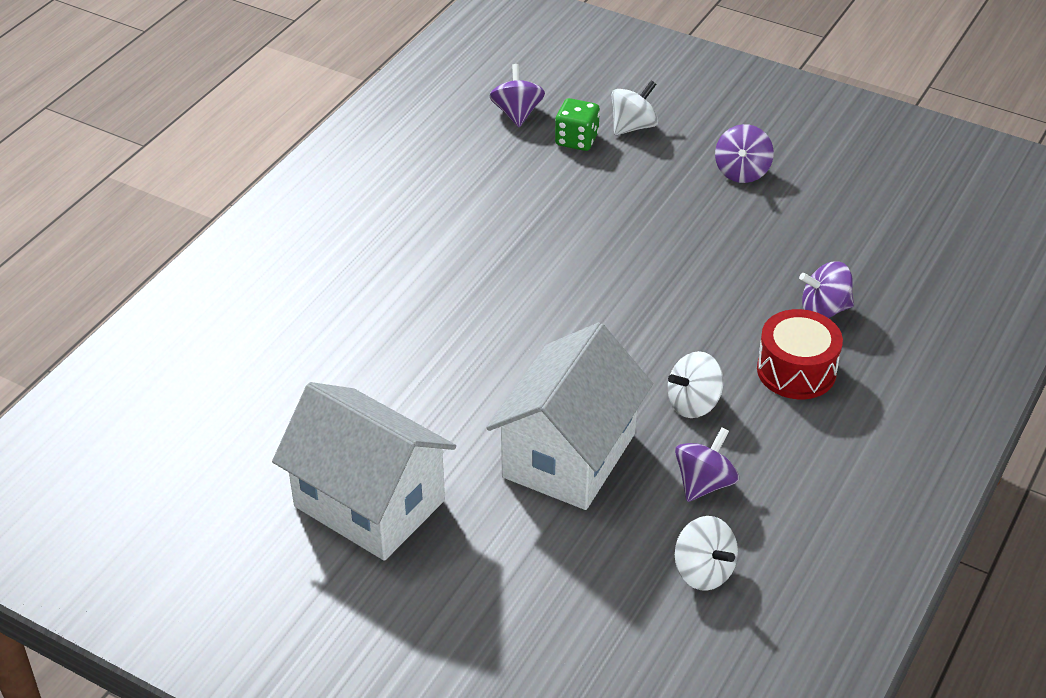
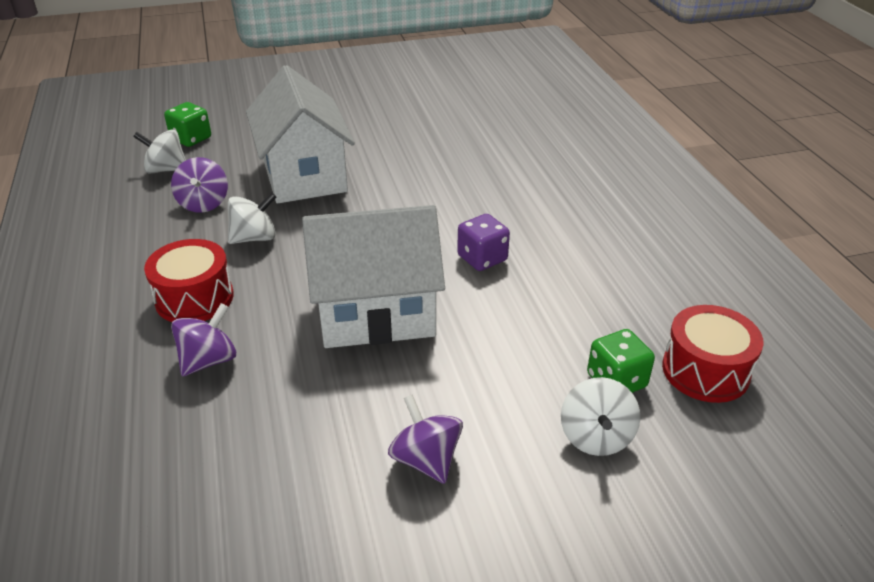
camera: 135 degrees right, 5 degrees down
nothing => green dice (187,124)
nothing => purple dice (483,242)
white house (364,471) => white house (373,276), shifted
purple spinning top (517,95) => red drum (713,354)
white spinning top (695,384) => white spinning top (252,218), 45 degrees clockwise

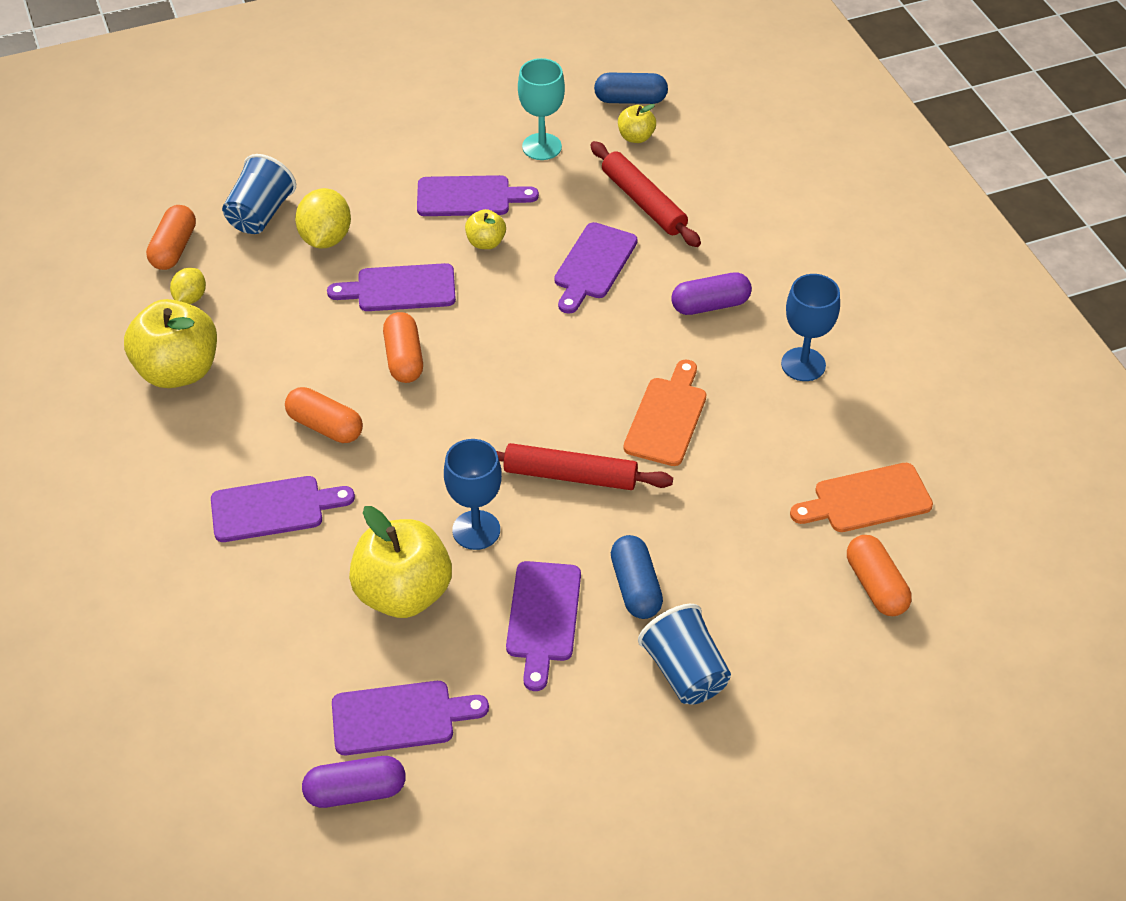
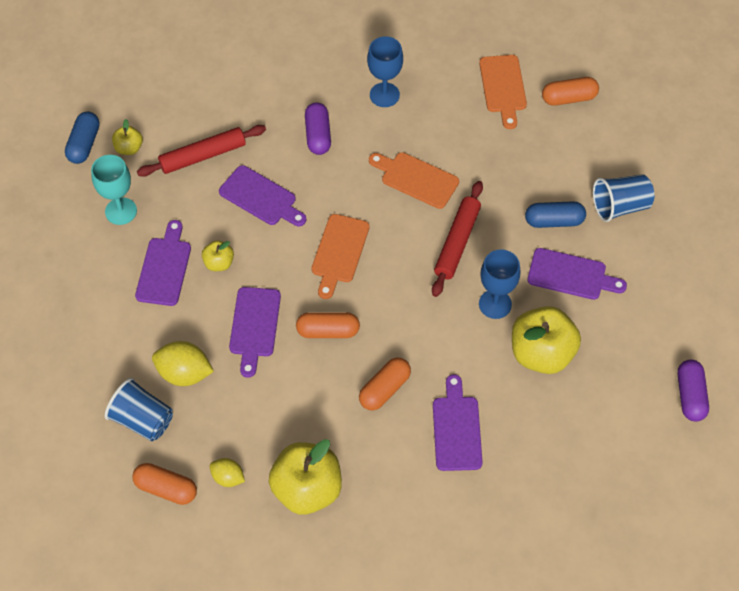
camera: 80 degrees left, 10 degrees up
purple cutting board (410,718) => nothing
nothing => orange cutting board (340,256)

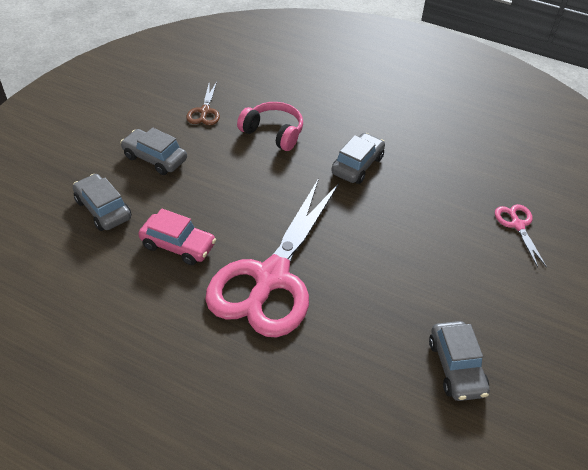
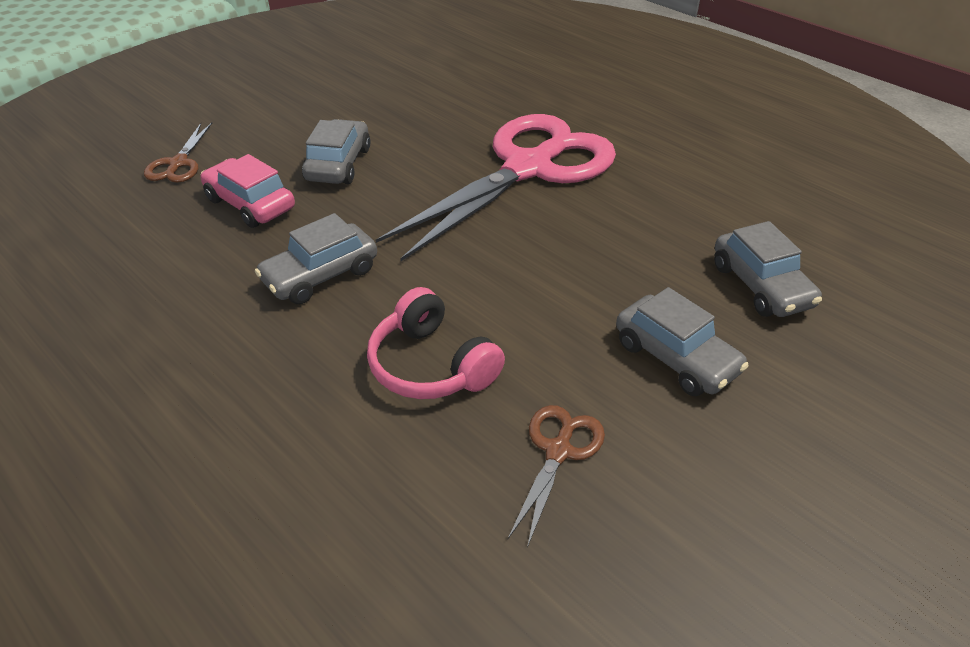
camera: 160 degrees left, 5 degrees down
pink car (177,237) => pink car (247,191), shifted
grey car (459,361) => grey car (336,151), shifted
pink scissors (521,236) => brown scissors (178,153)

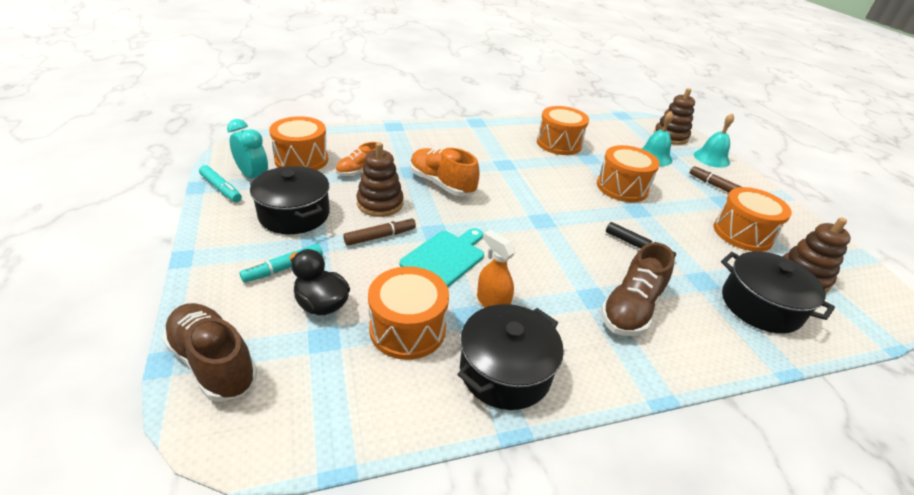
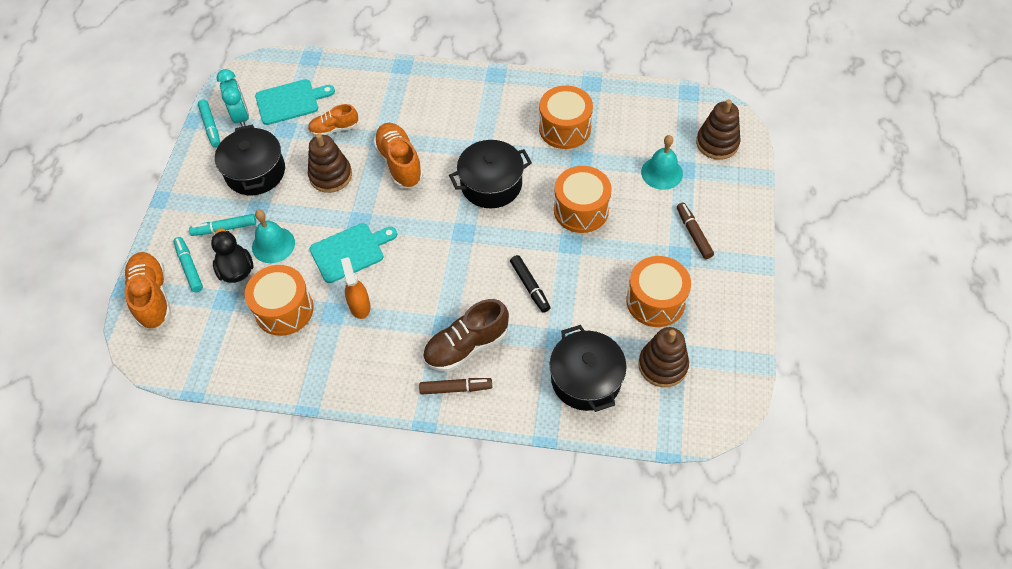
camera: 30 degrees right, 20 degrees up
nothing => turquoise marker (188,264)
brown marker (379,231) => brown marker (455,386), shifted
black pot (510,357) => black pot (490,174), shifted
turquoise bell (714,140) => turquoise bell (273,236), shifted
orange drum (298,143) => turquoise cutting board (295,102)
brown shoe (210,352) => orange shoe (147,290)

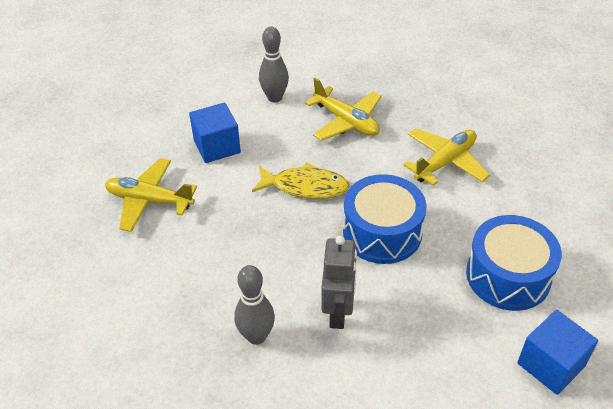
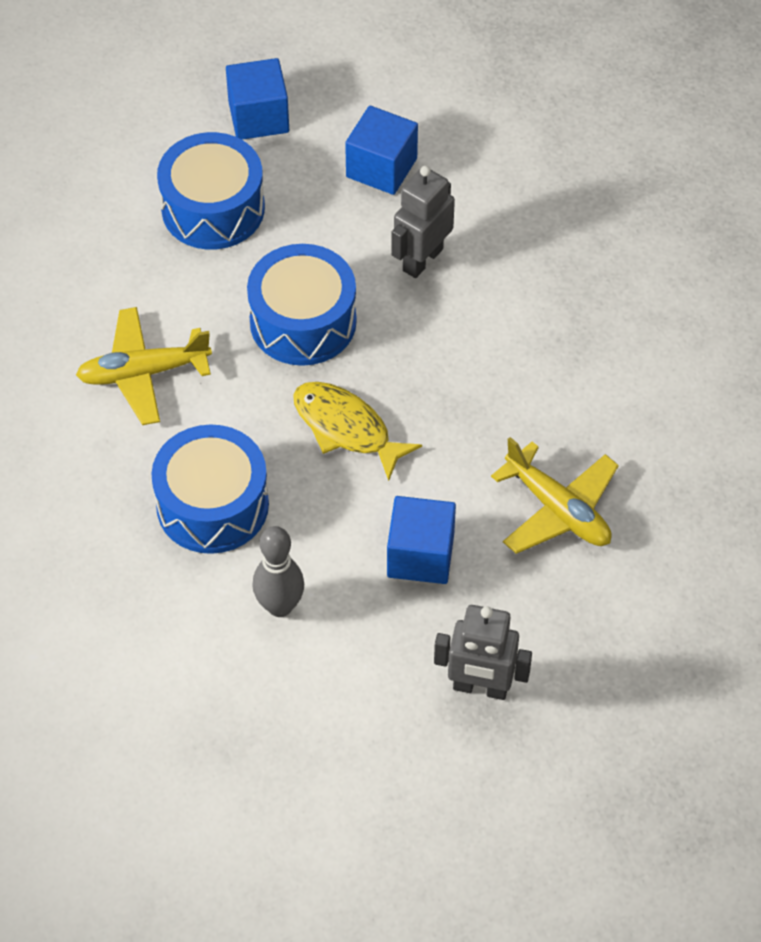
camera: 150 degrees left, 10 degrees up
grey bowling pin (254,305) => nothing
nothing => blue cube (381,150)
nothing => grey robot (483,652)
yellow plane (343,109) => blue drum (210,489)

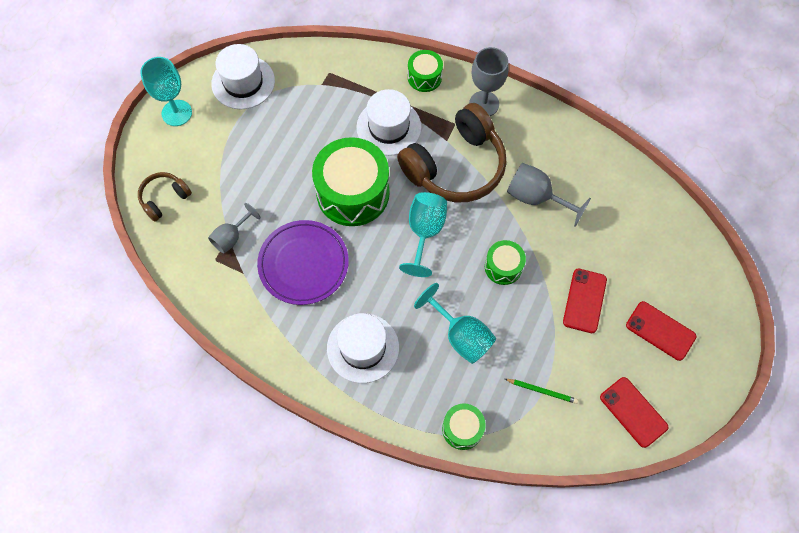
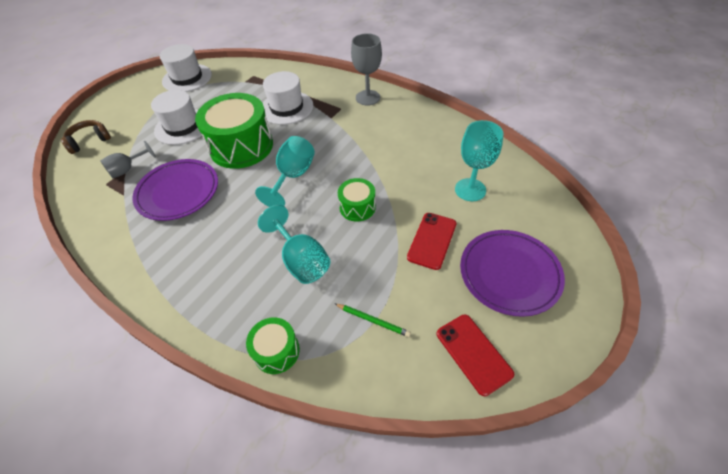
camera: 10 degrees right, 15 degrees down
brown headphones (452,152) => nothing
green drum (425,71) => nothing
grey goblet (549,195) => nothing
turquoise goblet (166,91) => turquoise goblet (479,160), shifted
white hat (363,348) => white hat (176,117), shifted
red phone (661,331) => purple plate (512,273)

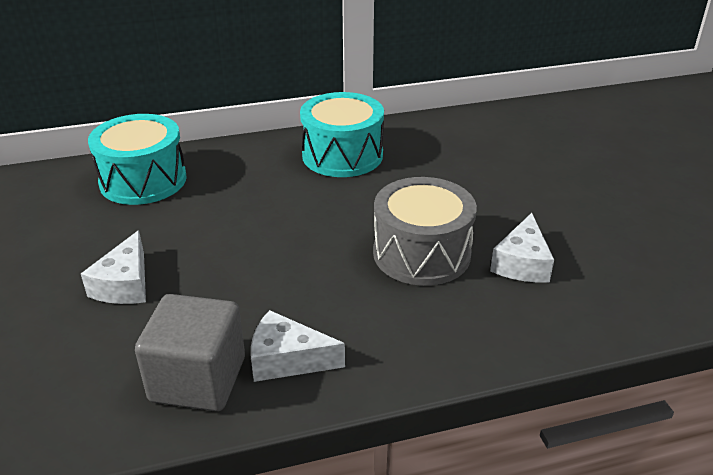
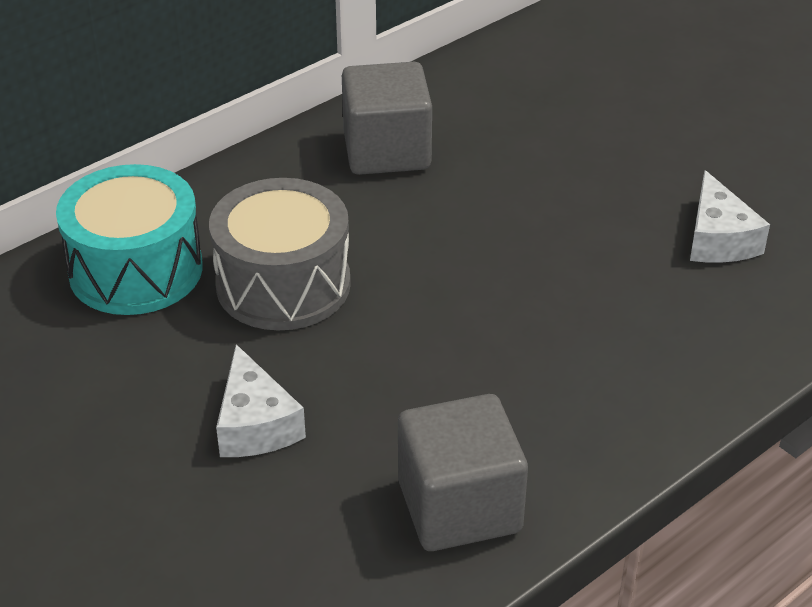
camera: 25 degrees left, 5 degrees up
white cheese (298,346) => nothing
grey drum (425,231) => grey drum (280,254), shifted
turquoise drum (342,134) => grey cube (387,118)

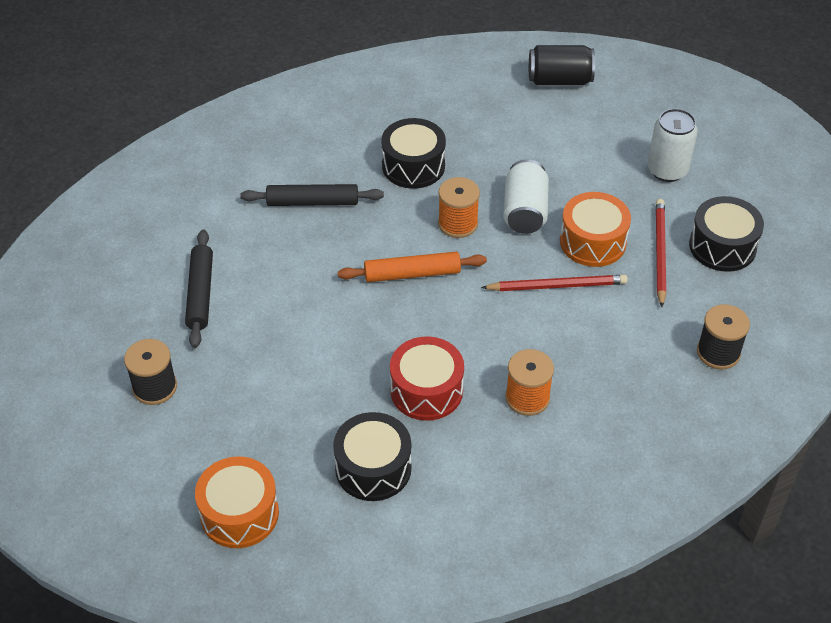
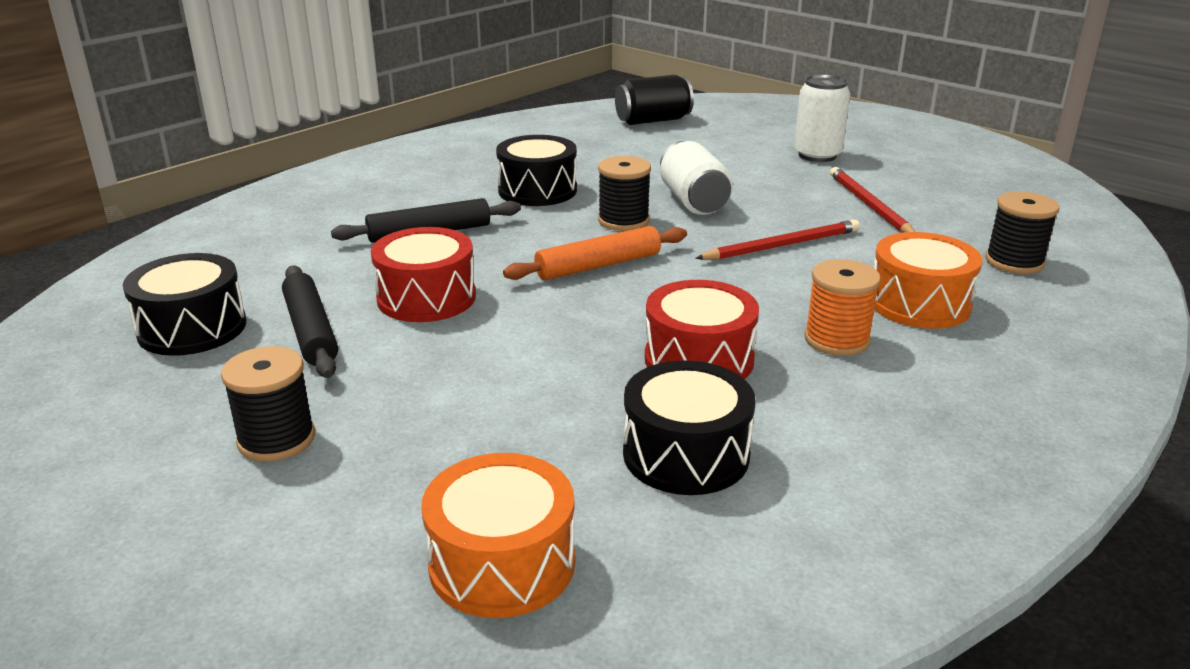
camera: 20 degrees left, 20 degrees down
nothing => red drum (423,274)
orange drum (595,229) => orange drum (928,280), shifted
black drum (726,234) => black drum (184,304), shifted
orange spool (459,207) => black spool (624,193)

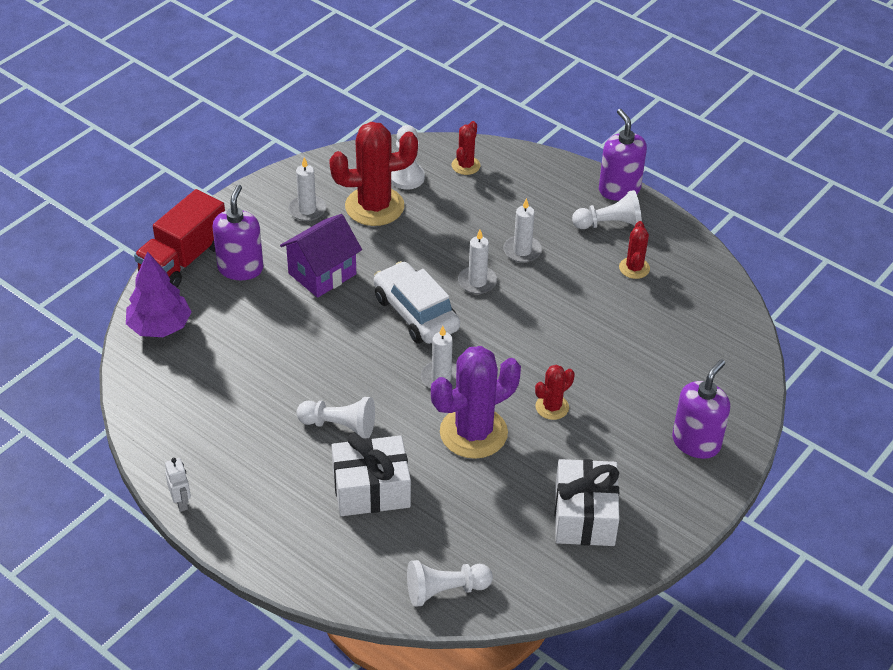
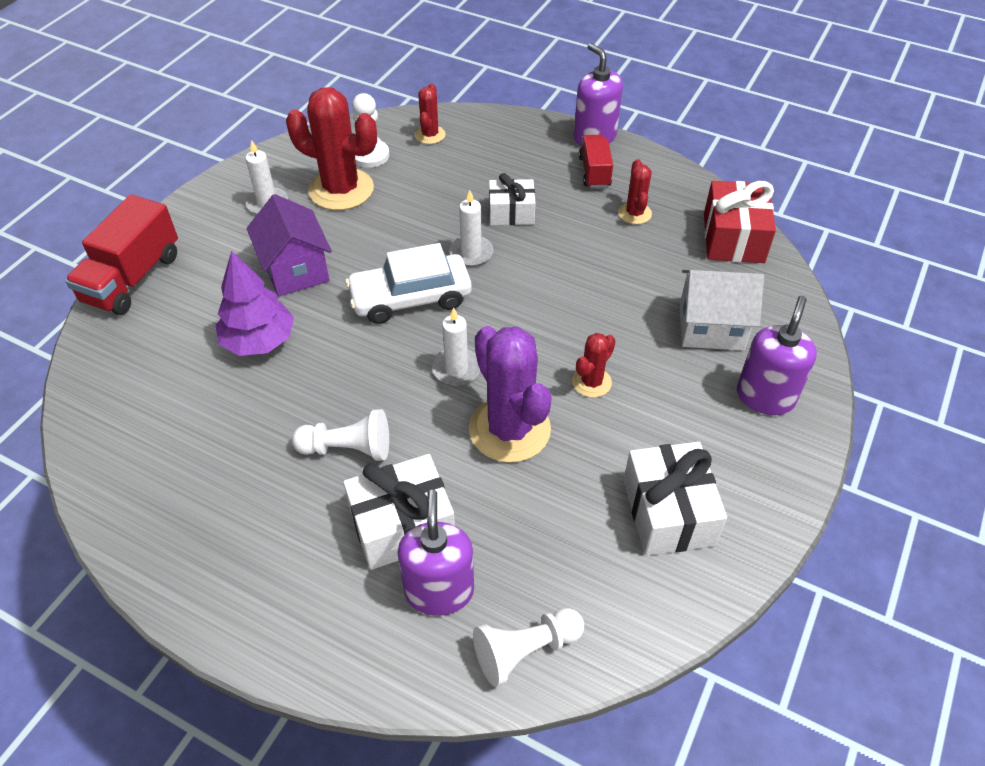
camera: 10 degrees left, 5 degrees up
white robot (178,485) => nothing
nothing => white house (721,310)
nothing => red gift (740,222)
purple tree (159,294) => purple tree (254,303), shifted
purple soap dispenser (237,232) => purple soap dispenser (435,553), shifted
white candle (522,230) => white gift (512,199)
white pawn (607,209) => red truck (596,161)
purple house (321,256) => purple house (289,245), 60 degrees counterclockwise
red cactus (373,174) => red cactus (331,148), 45 degrees clockwise
white car (417,302) => white car (408,283), 60 degrees counterclockwise
purple cactus (476,402) => purple cactus (510,394), 75 degrees counterclockwise

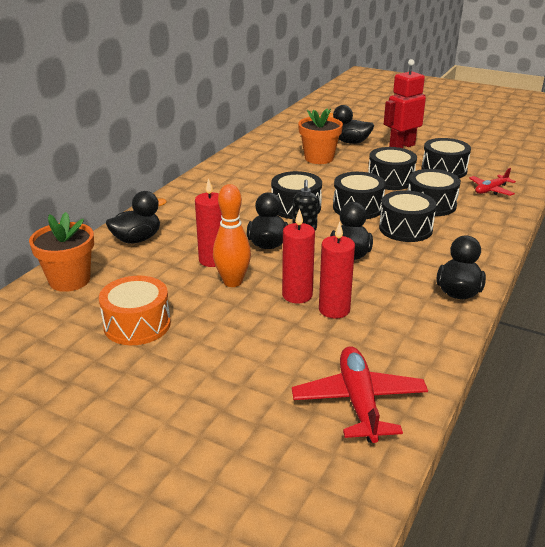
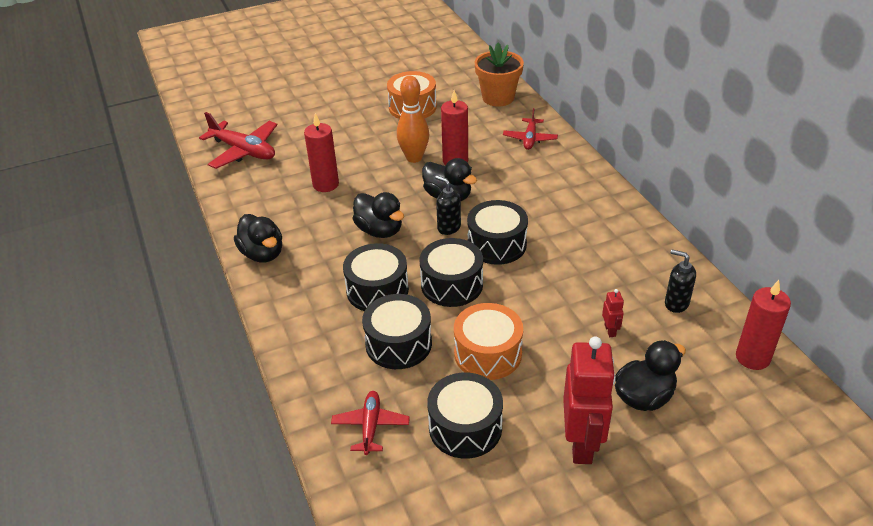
camera: 130 degrees right, 10 degrees up
nothing => black soap dispenser (680,281)
red candle (298,256) => red candle (763,325), shifted
black duck (136,217) => red plane (530,129)
orange flower pot (320,136) => red robot (613,313)
black drum (392,168) => orange drum (488,341)

